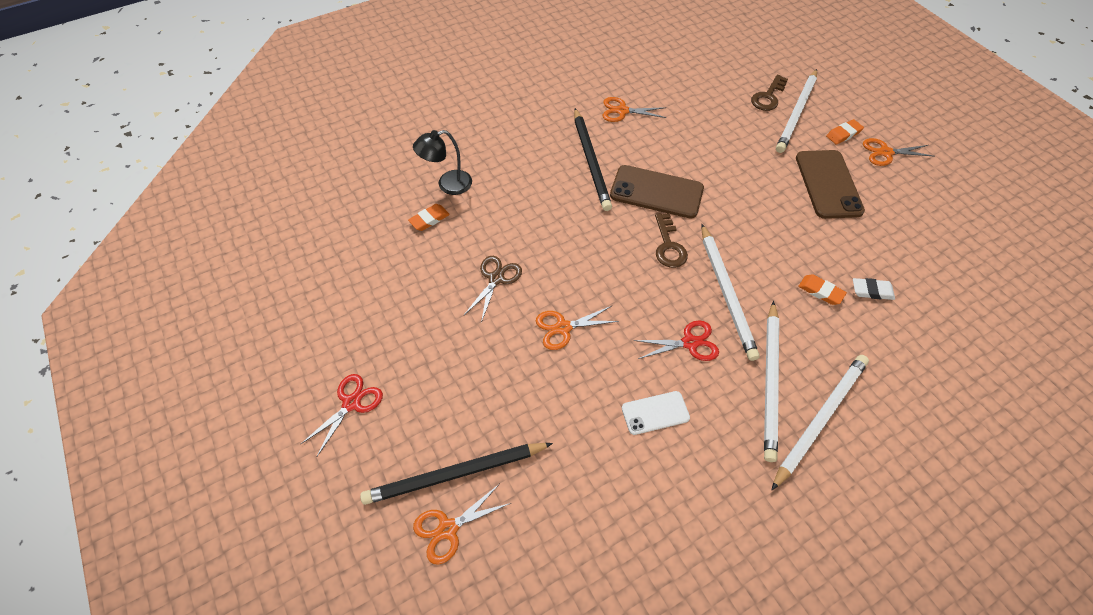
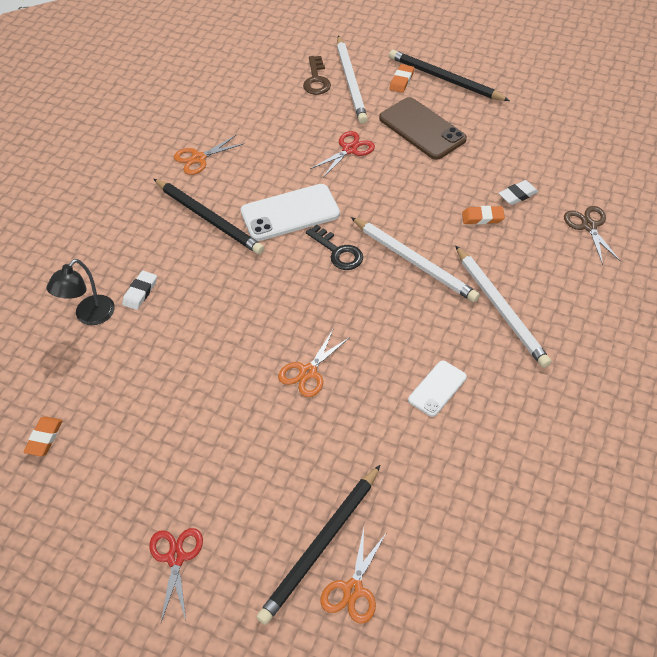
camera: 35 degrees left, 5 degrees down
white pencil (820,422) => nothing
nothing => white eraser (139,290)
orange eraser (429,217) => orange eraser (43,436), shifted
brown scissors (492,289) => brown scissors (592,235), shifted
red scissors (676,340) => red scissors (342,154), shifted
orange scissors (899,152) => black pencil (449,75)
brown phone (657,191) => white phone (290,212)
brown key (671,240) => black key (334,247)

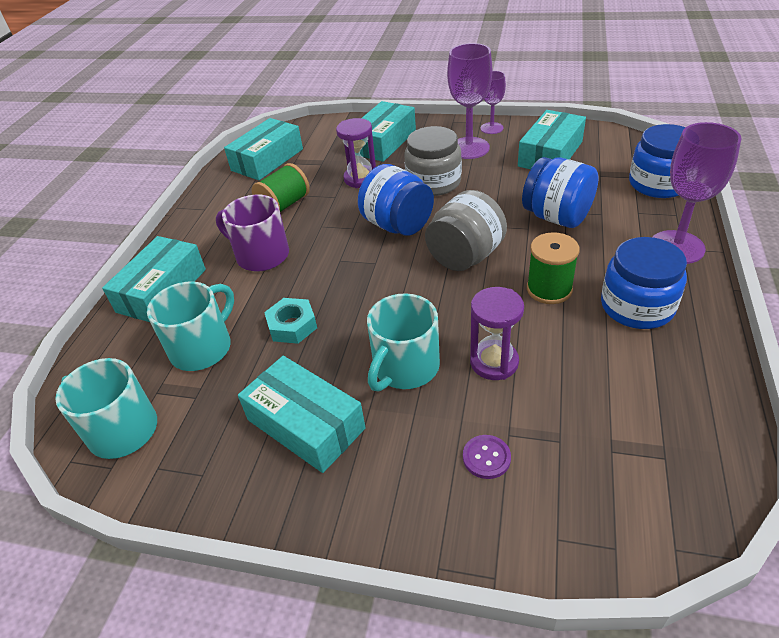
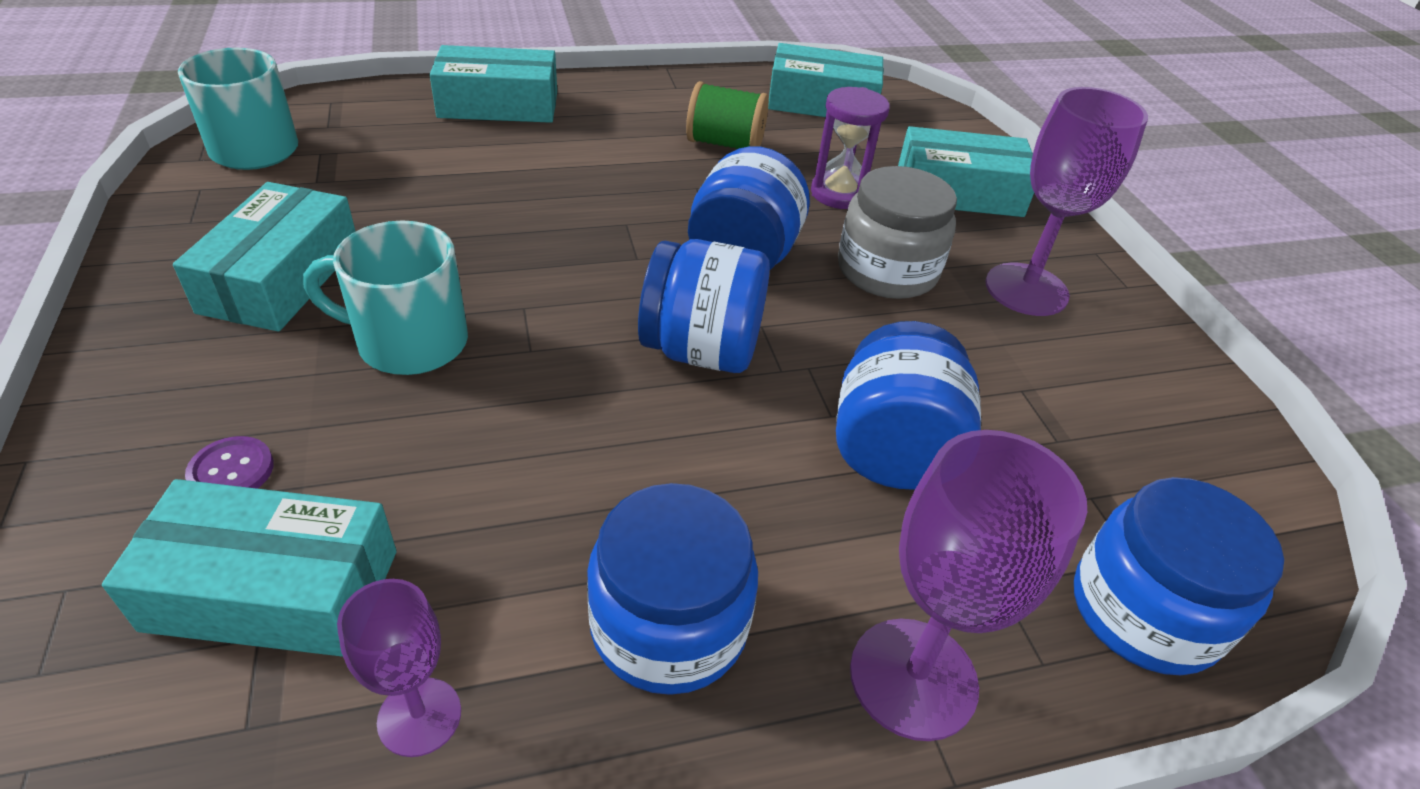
camera: 55 degrees right, 0 degrees up
turquoise mug (190,326) => nothing
purple mug (252,233) => nothing
turquoise nut (290,321) => nothing
purple hourglass (497,333) => nothing
green spool (553,268) => nothing
purple goblet (493,102) => purple goblet (399,668), shifted
turquoise box (552,139) => turquoise box (249,568), shifted
grey jar (466,230) => blue jar (704,306)

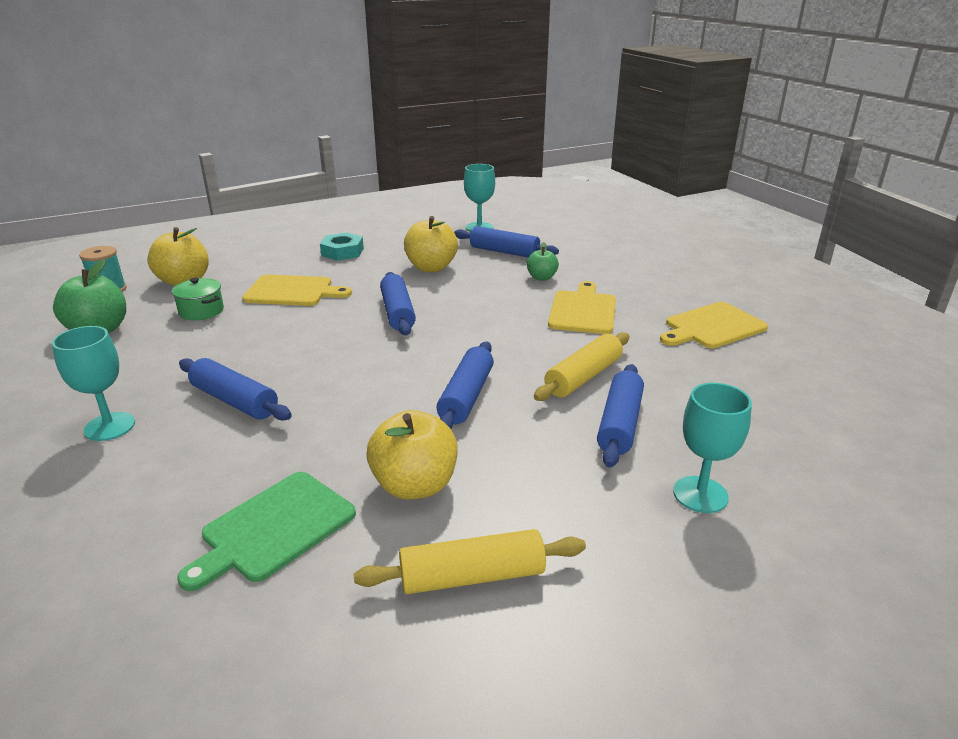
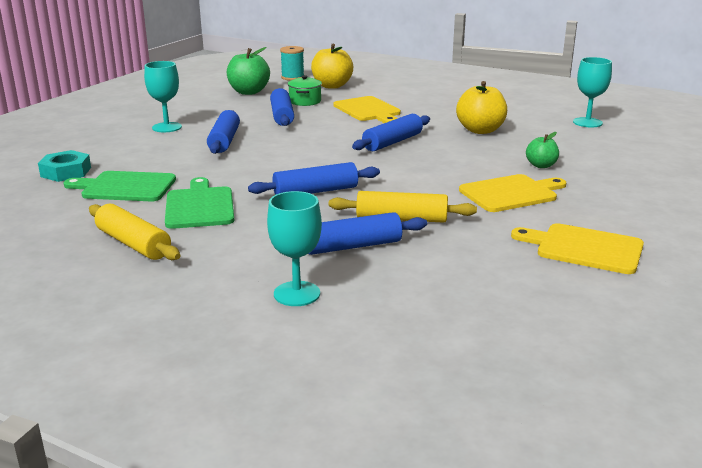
camera: 55 degrees right, 5 degrees down
turquoise nut (342,246) => turquoise nut (64,166), shifted
blue rolling pin (506,242) => blue rolling pin (282,107), shifted
yellow apple (412,455) => green cutting board (199,203)

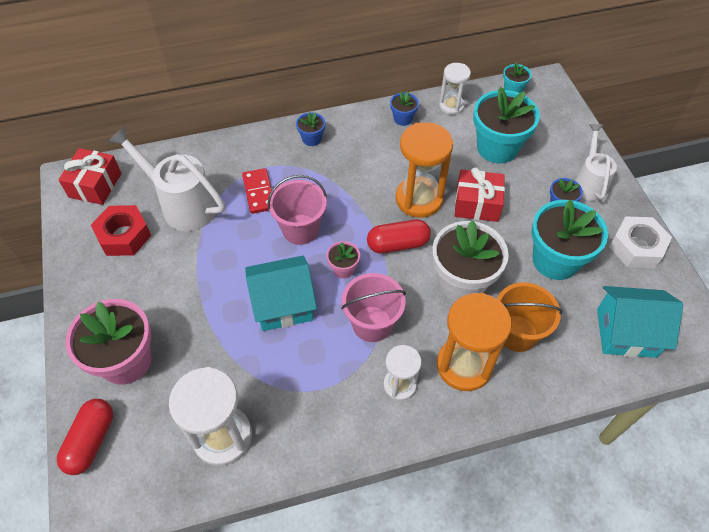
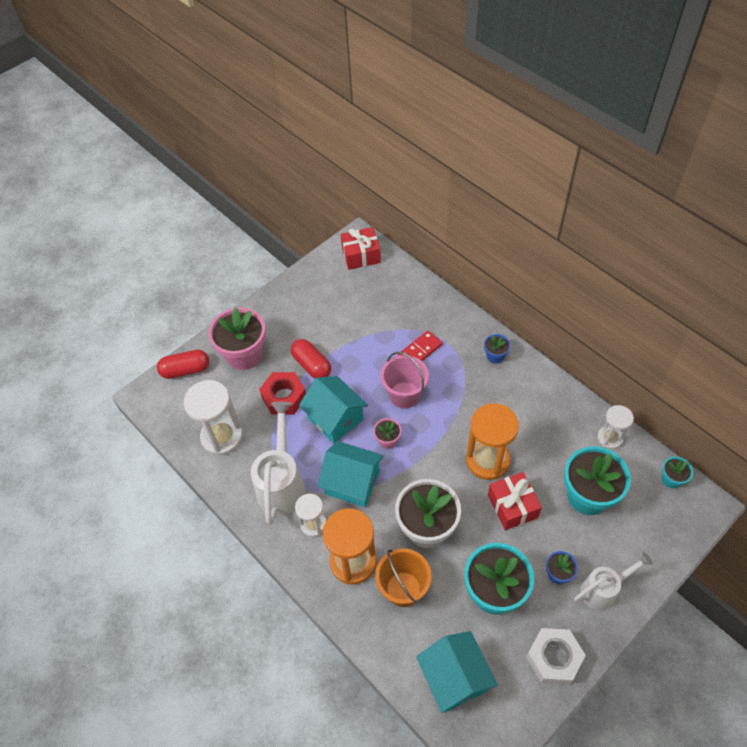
camera: 65 degrees right, 0 degrees up
blue flower pot (404,108) => nothing
red nut (121,230) => red nut (282,393), shifted
white watering can (166,178) => white watering can (278,463), shifted
red capsule (399,236) => red capsule (311,359), shifted
pink bucket (373,307) => turquoise house (351,474)

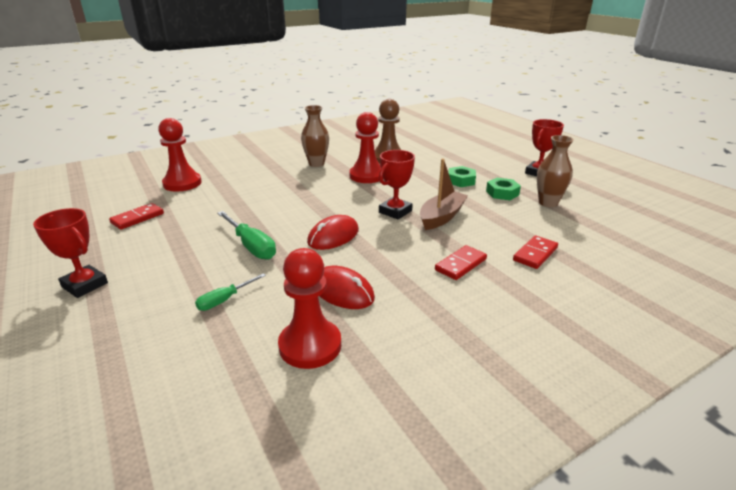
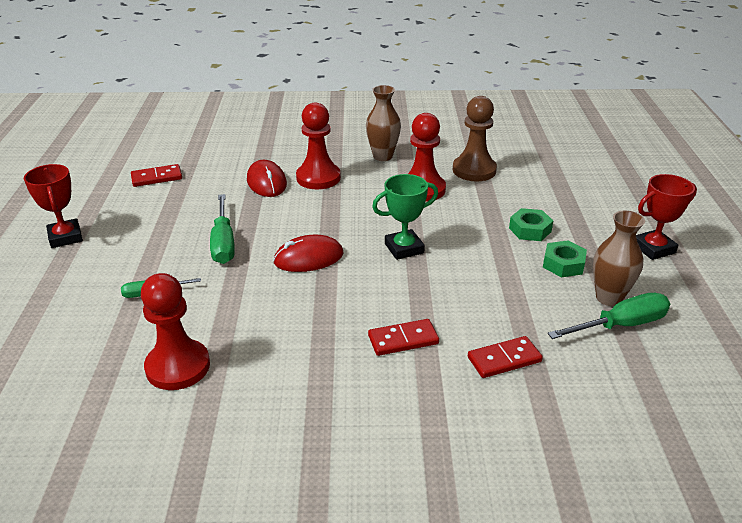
camera: 30 degrees right, 5 degrees up
brown boat (444,194) => nothing
nothing => green screwdriver (609,316)
red pawn (180,154) => red pawn (318,146), shifted
red mouse (347,287) => red mouse (267,178), shifted
red trophy (397,185) => green trophy (405,217)

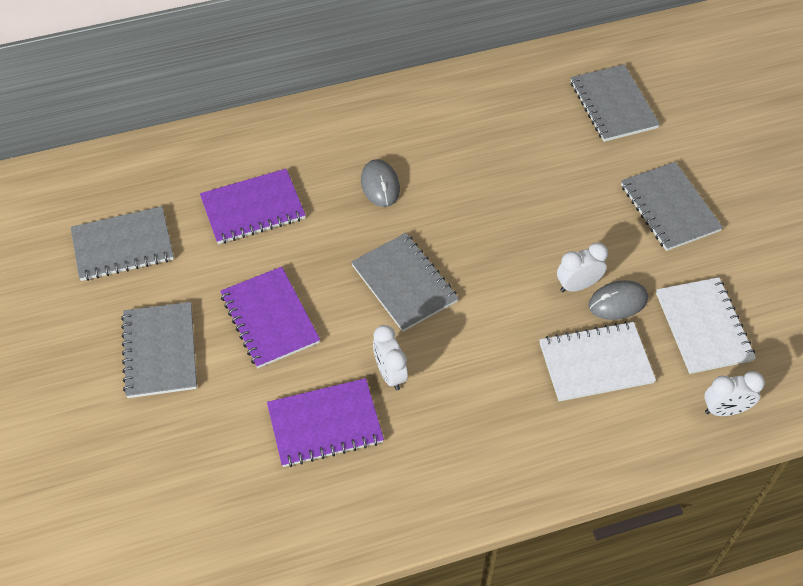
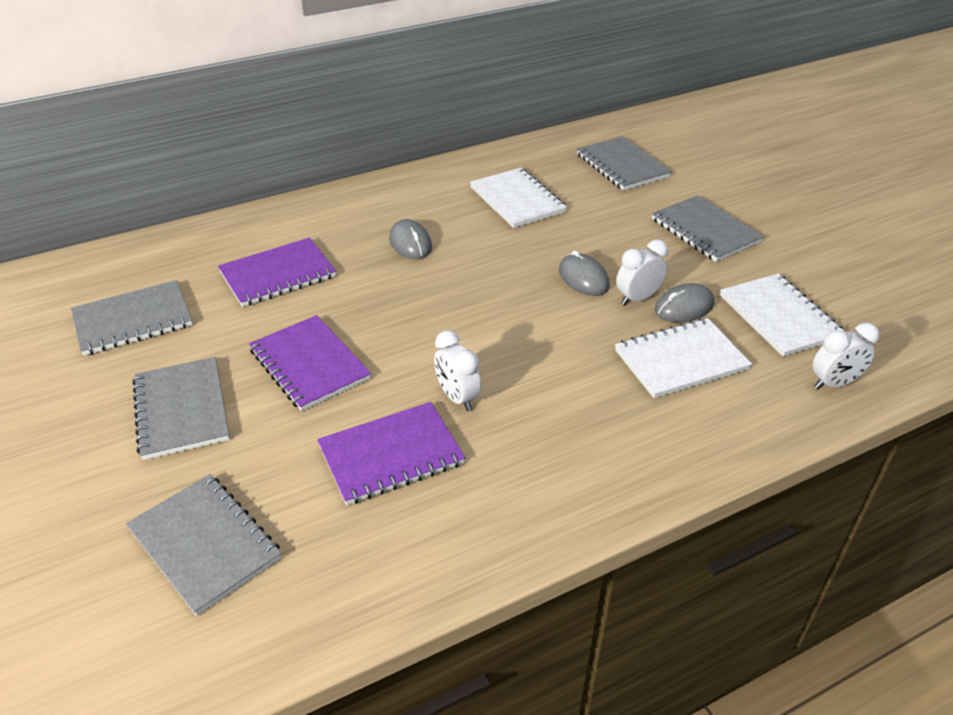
camera: 10 degrees left, 15 degrees down
nothing => white notebook (518,198)
nothing => grey mouse (584,273)
grey notebook (405,282) => grey notebook (204,545), shifted

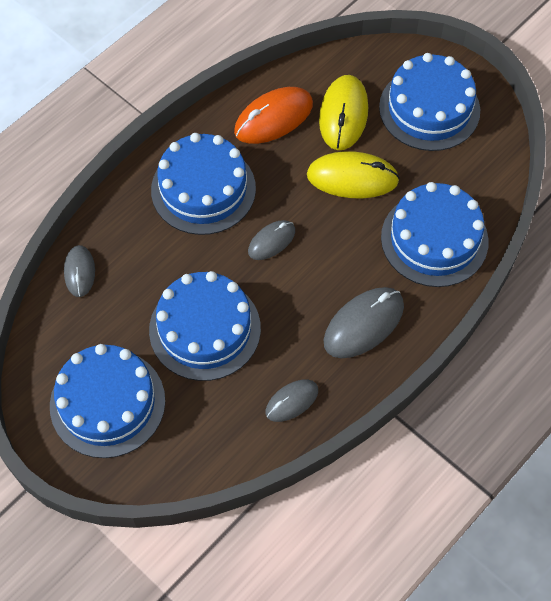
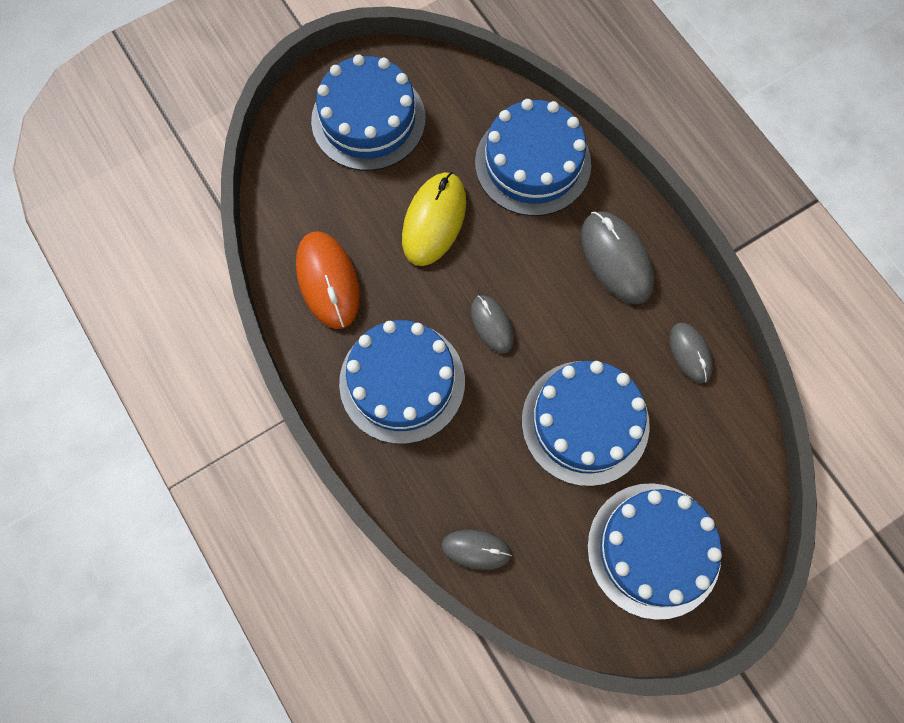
camera: 75 degrees left, 10 degrees up
yellow mouse (343,112) => nothing

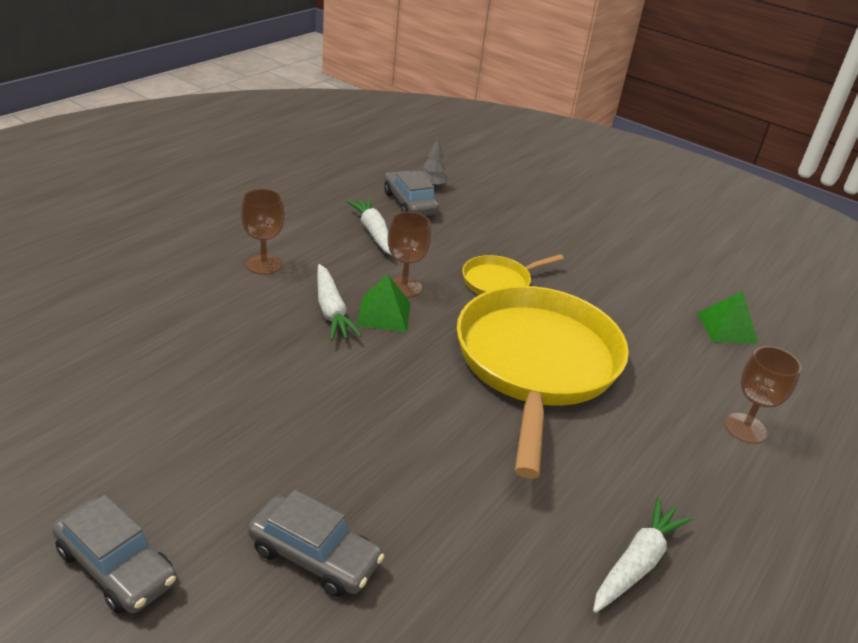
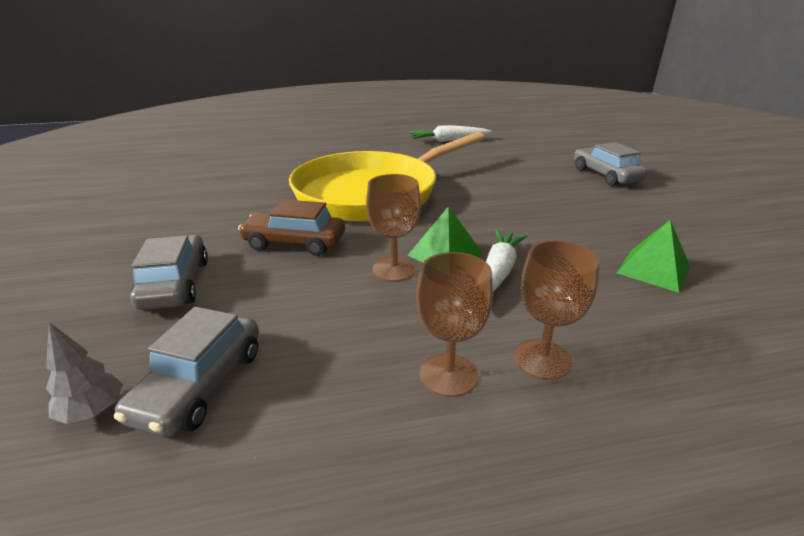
camera: 135 degrees left, 5 degrees down
white carrot (368,226) => nothing
grey car (114,554) => grey car (169,272), shifted
green pyramid (727,317) => green pyramid (653,256), shifted
brown goblet (763,395) => brown goblet (454,324), shifted
yellow pan (513,274) => brown car (291,227)

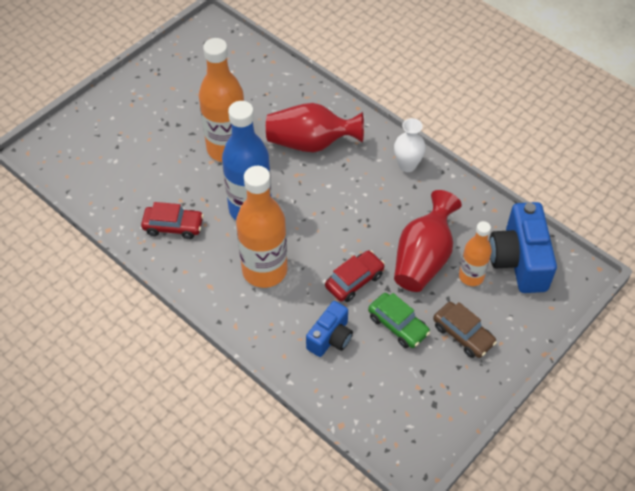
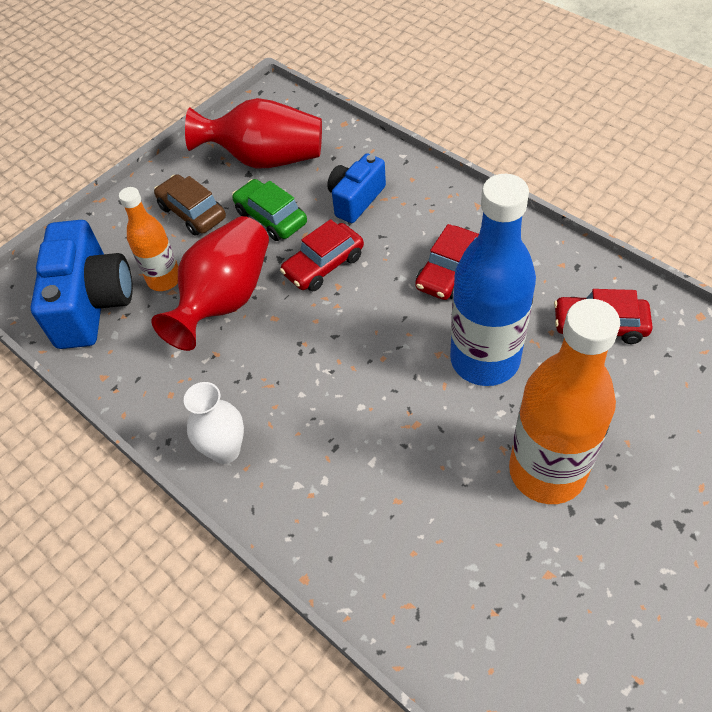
camera: 175 degrees left, 0 degrees up
red vase (315,127) => red vase (253,133), shifted
orange bottle (261,227) => red car (447,262)

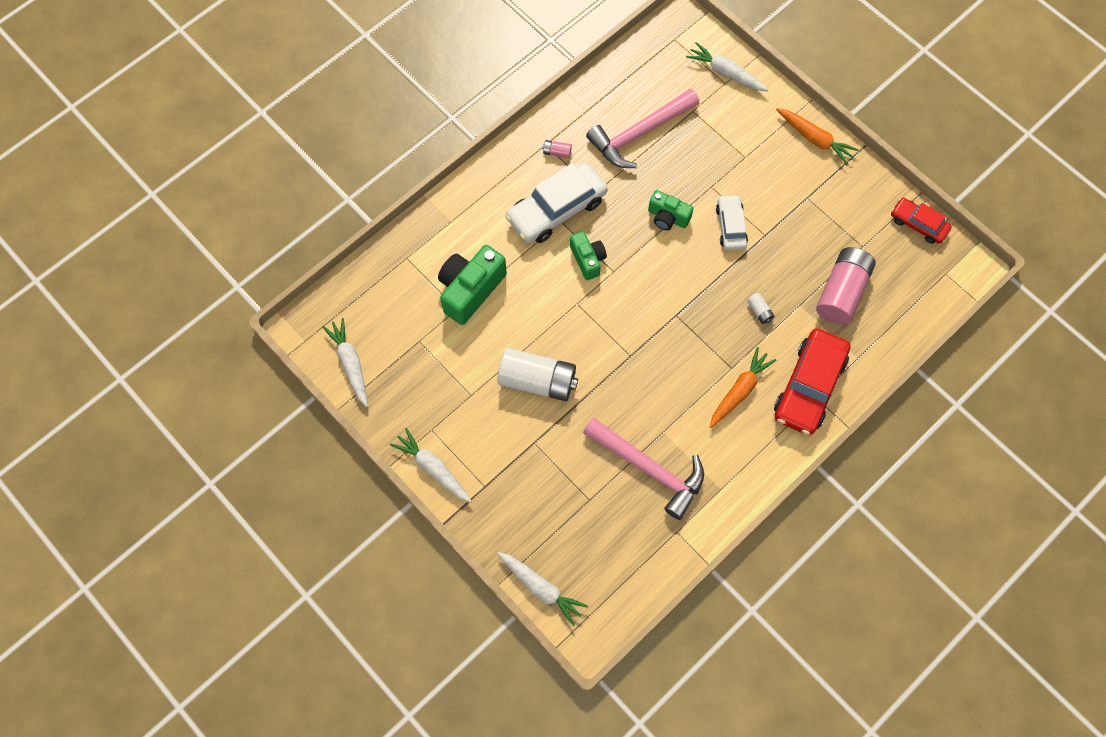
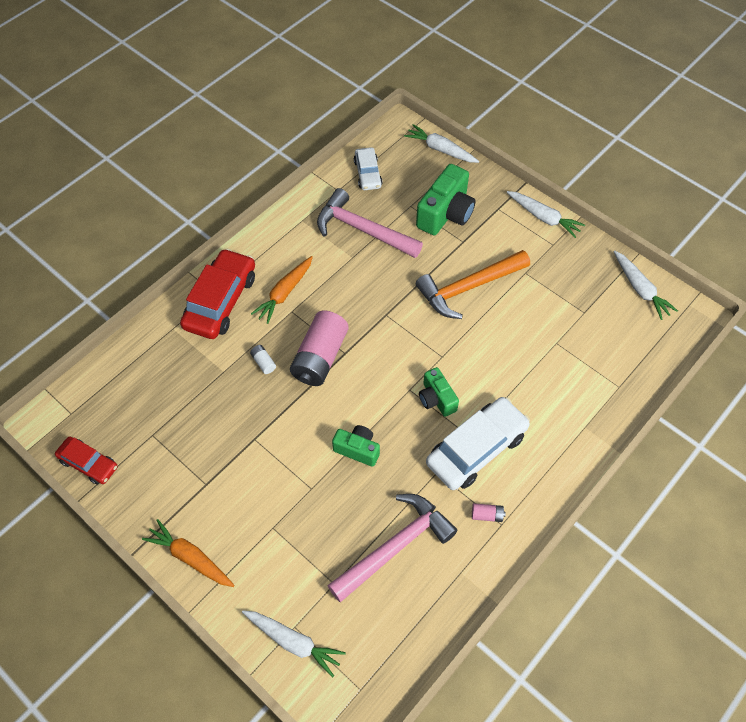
camera: 175 degrees right, 10 degrees down
green camera (472,285) => green camera (445,199), shifted
white car (732,222) => white car (368,168), shifted
pink battery (846,286) => pink battery (319,348), shifted
white battery (537,374) => orange hammer (473,284)

